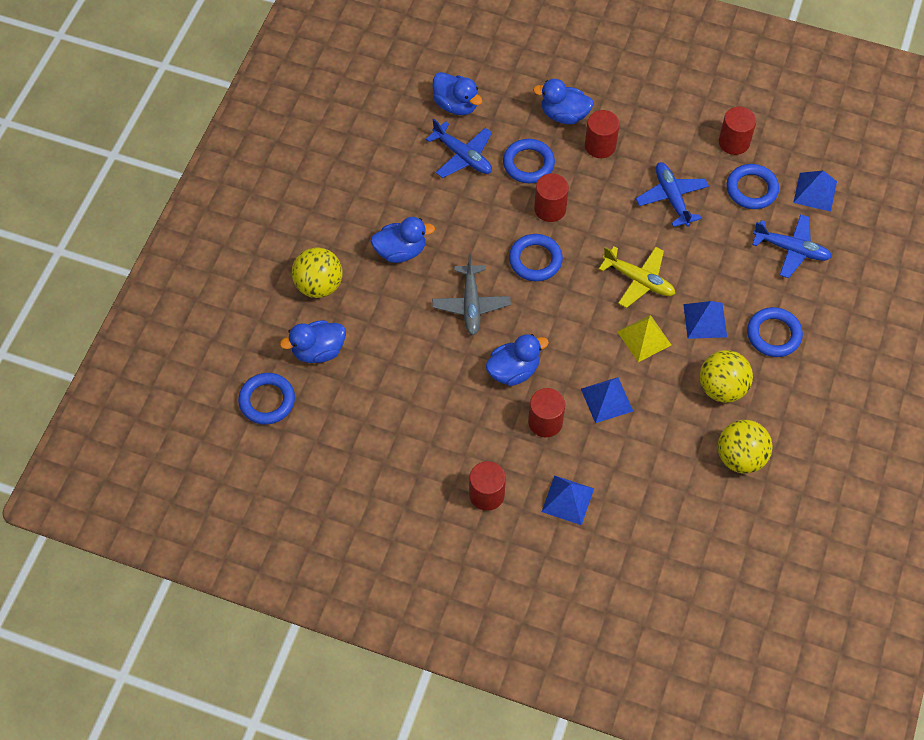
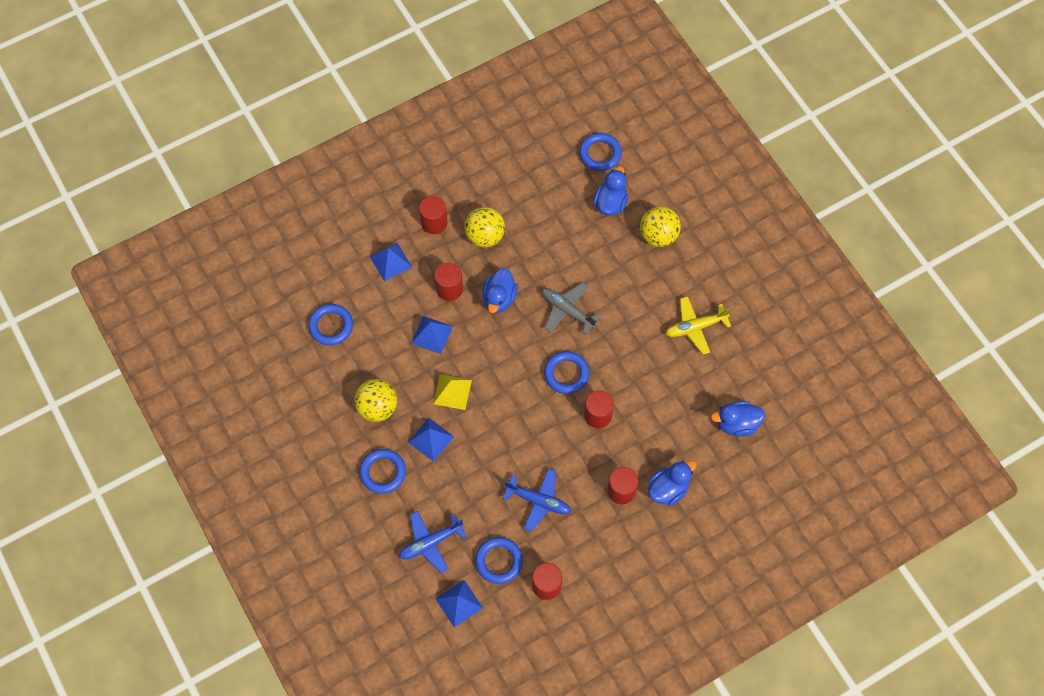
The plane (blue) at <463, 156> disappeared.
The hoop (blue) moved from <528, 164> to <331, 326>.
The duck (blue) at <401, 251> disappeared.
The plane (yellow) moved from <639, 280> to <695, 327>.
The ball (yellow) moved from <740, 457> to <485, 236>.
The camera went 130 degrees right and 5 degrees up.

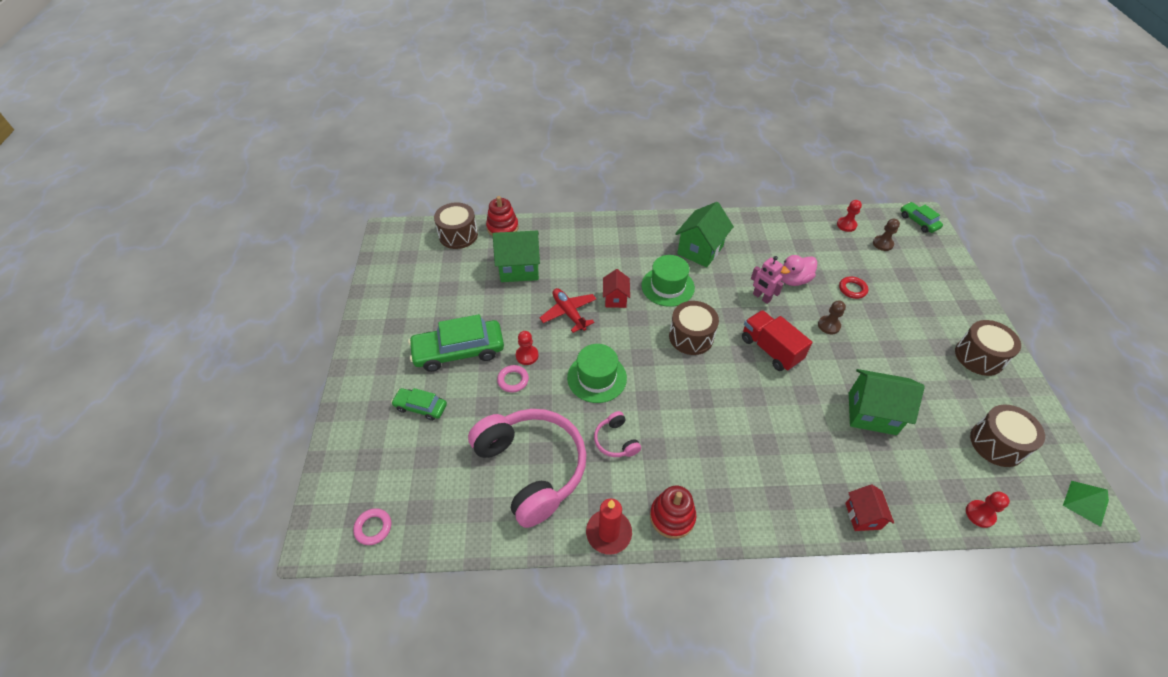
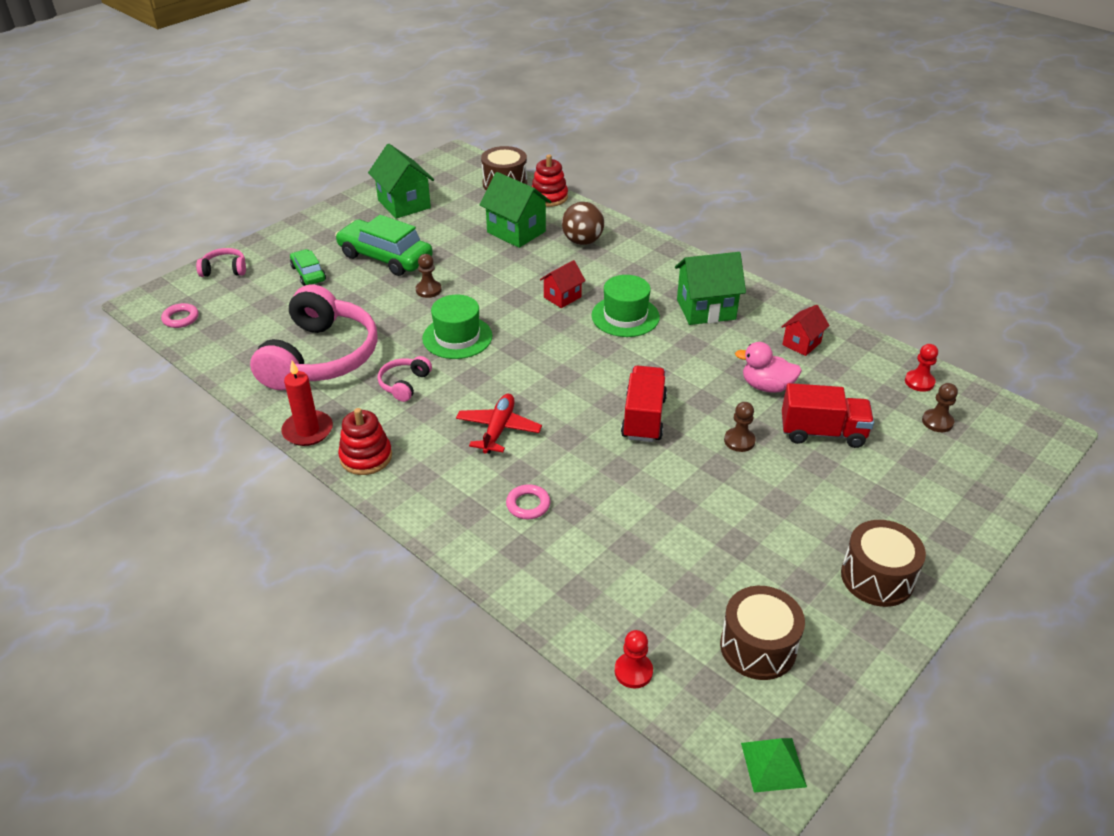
The automobile (leaf-green) at <918, 221> disappeared.
The toy robot (pink) at <761, 297> disappeared.
The hoop (red) at <852, 289> was replaced by the toy truck (red) at <822, 432>.
The plane (red) moved from <569, 313> to <498, 429>.
The snare drum (dark brown) at <691, 337> disappeared.
The game pawn (red) at <527, 355> became the game pawn (dark brown) at <428, 290>.
The hoop (pink) moved from <513, 380> to <528, 505>.
The cottage (leaf-green) moved from <872, 413> to <404, 204>.
The cottage (red) moved from <862, 516> to <801, 343>.
The ball (dark brown) at <582, 241> appeared.
The over-ear headphones (pink) at <224, 270> appeared.
The camera went 45 degrees right and 10 degrees down.

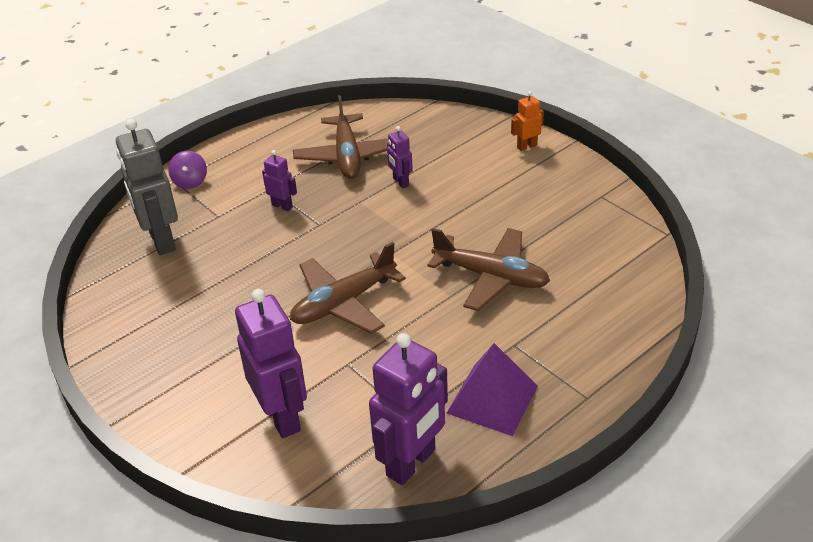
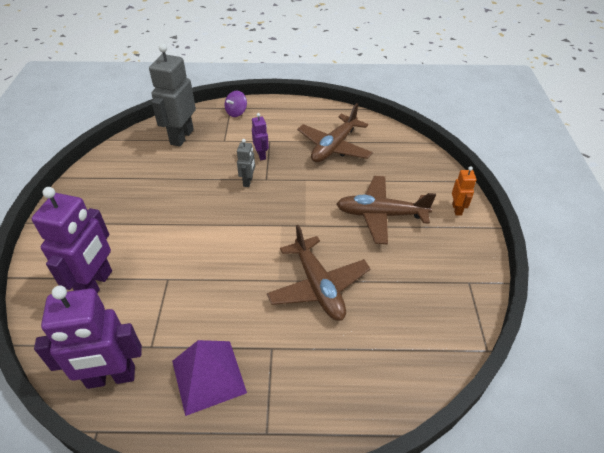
The toy robot (bright orange) at <526, 146> turned 75 degrees clockwise.
The toy robot (violet) at <400, 182> disappeared.
The plane (dark brown) moved from <343, 303> to <381, 215>.
The toy robot (grey) at <248, 181> appeared.
The camera went 40 degrees right and 5 degrees up.

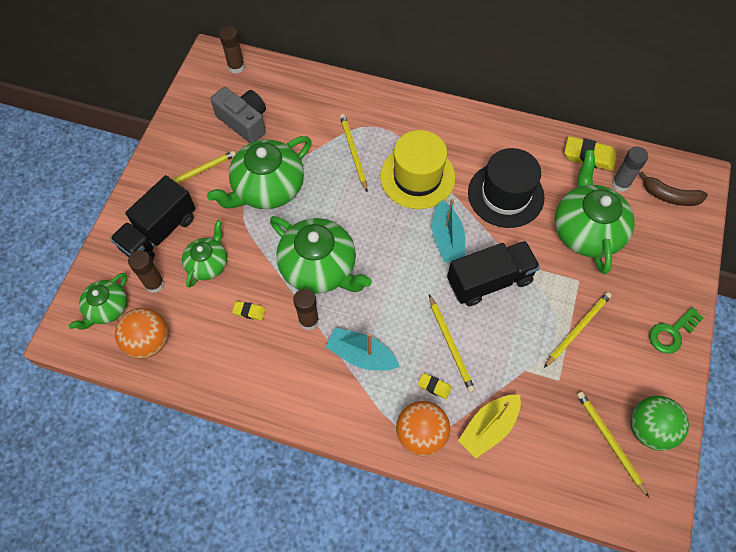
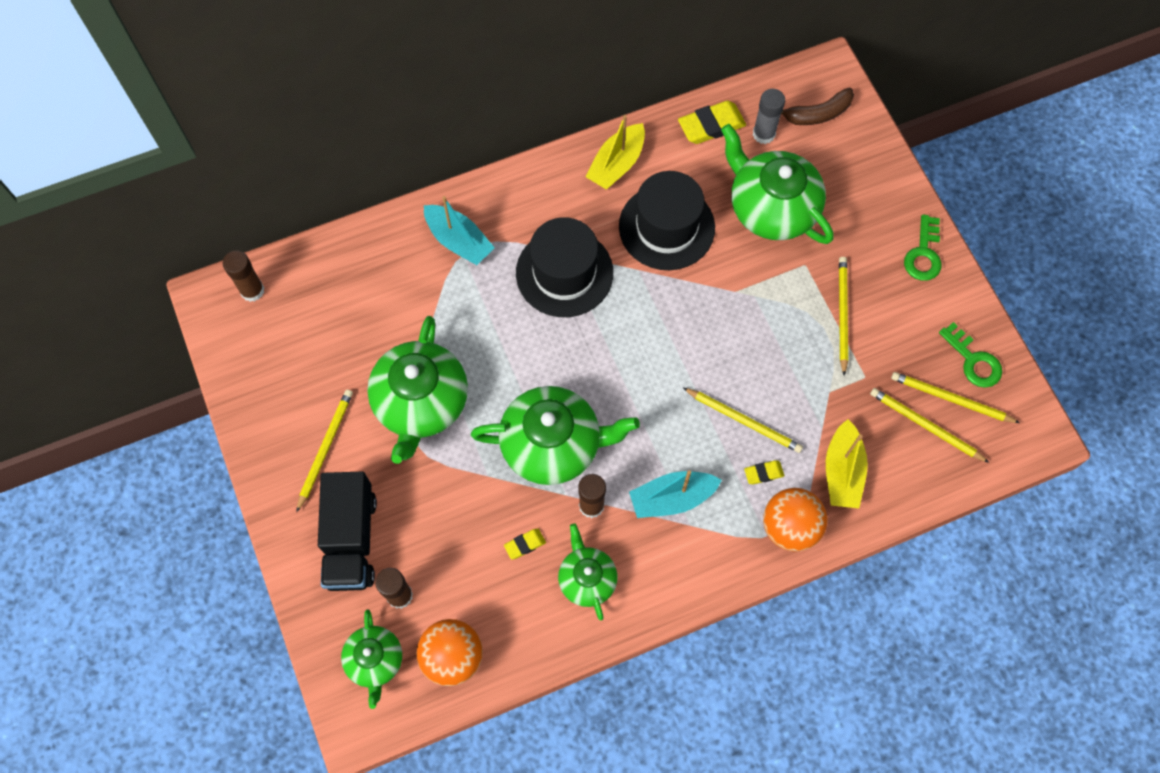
The compact camera (grey) at <244, 122> disappeared.
The wooden pencil (yellow) moved from <353, 152> to <925, 426>.
The tall hat (yellow) at <417, 177> became the tall hat (jet-black) at <564, 273>.
The sailboat (aqua) moved from <447, 239> to <459, 241>.
The china teapot (leaf-green) moved from <208, 264> to <587, 579>.
The toy truck (jet-black) at <489, 281> disappeared.
The ball (leaf-green) at <649, 429> was replaced by the door key (leaf-green) at <973, 360>.
The sailboat (yellow) at <616, 164> appeared.
The camera went 40 degrees left and 5 degrees up.

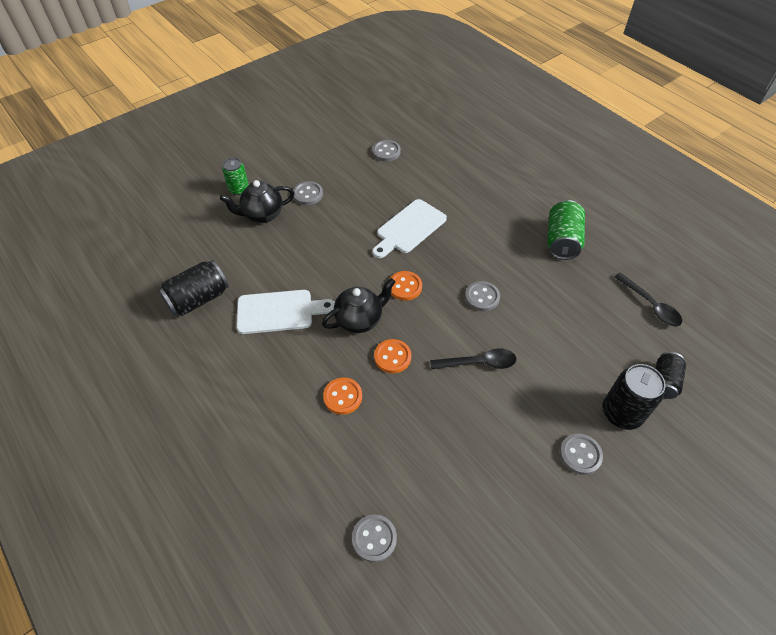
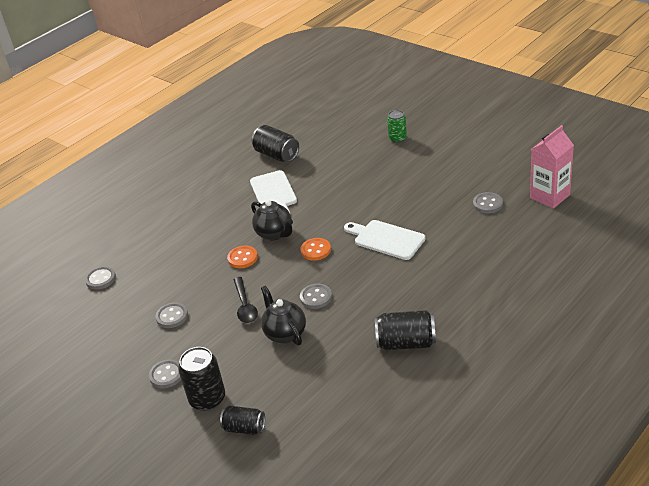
The china teapot (jet-black) moved from <262, 215> to <285, 333>.
The shirt button (grey) moved from <308, 194> to <172, 316>.
The tin (leaf-green) at <562, 241> became the tin (jet-black) at <406, 343>.
The spoon (jet-black) at <650, 305> disappeared.
The shirt button (bright orange) at <343, 397> disappeared.
The carton (pink) at <549, 196> appeared.
The camera went 85 degrees right and 15 degrees down.

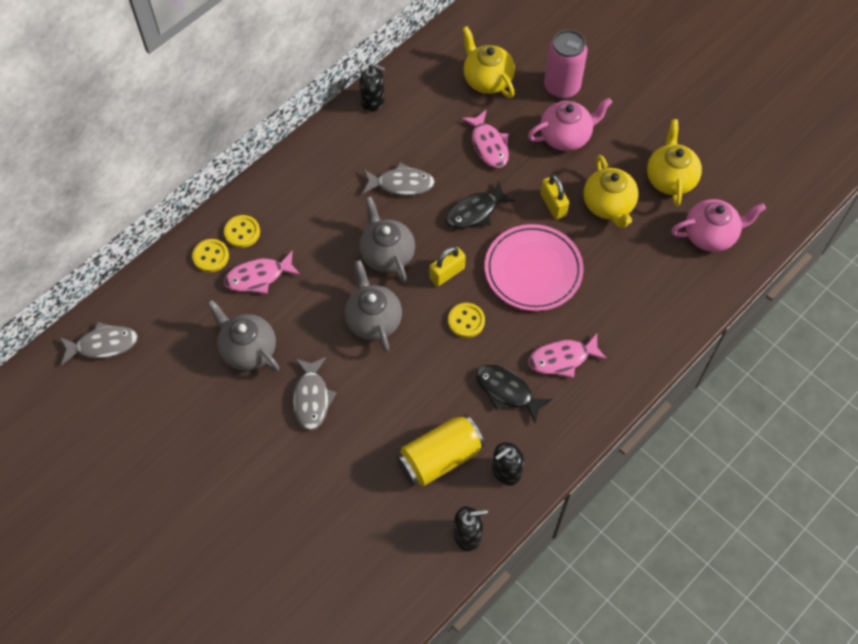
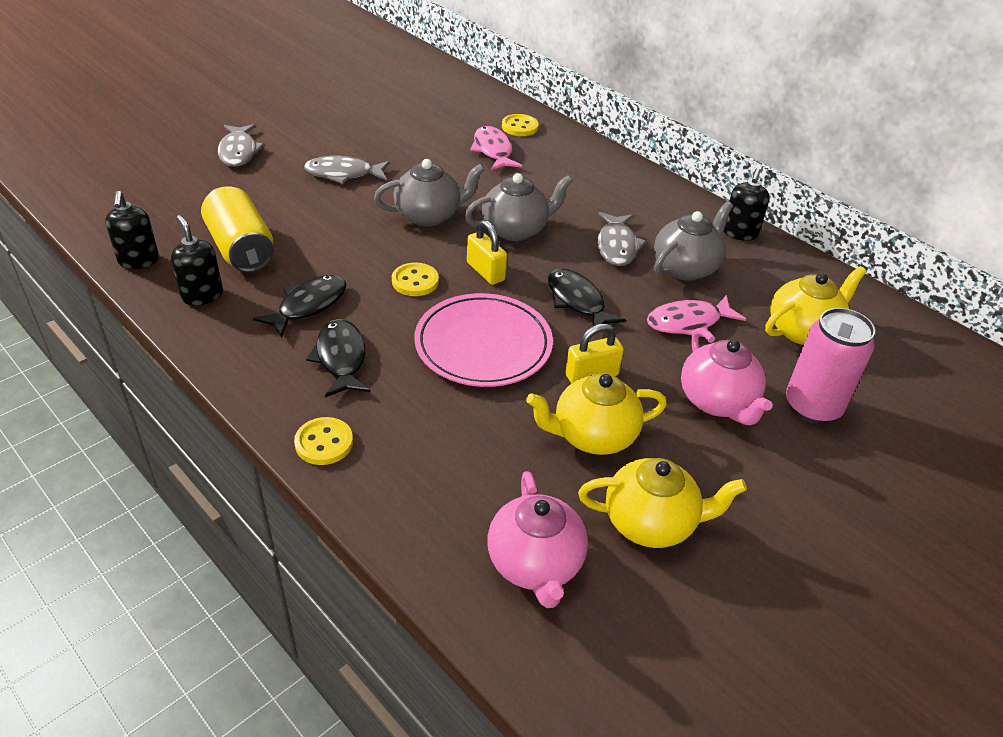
The shirt button (yellow) moved from <242, 232> to <324, 443>.
The china teapot (grey) moved from <248, 350> to <685, 267>.
The fish (grey) moved from <103, 345> to <239, 152>.
The fish (pink) at <562, 359> became the fish (jet-black) at <341, 358>.
The camera went 90 degrees right and 20 degrees down.

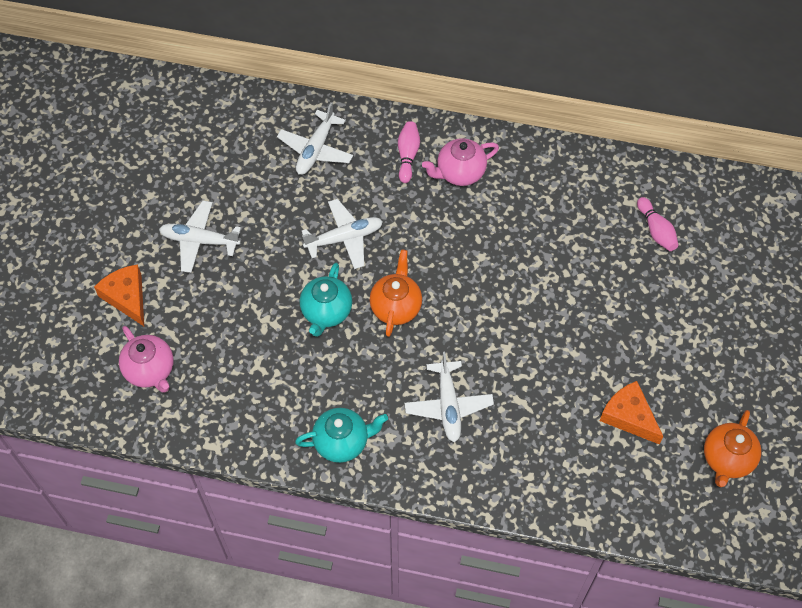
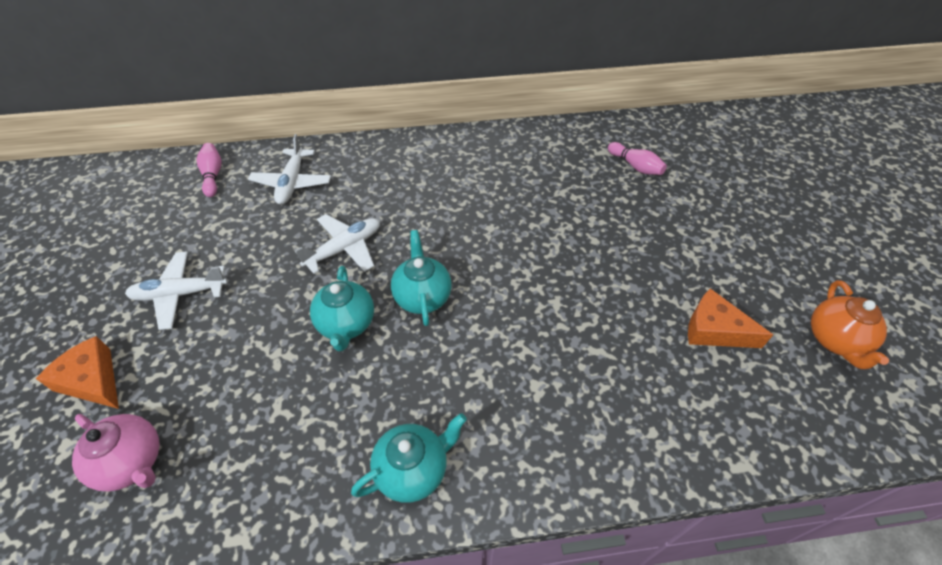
The tenpin (pink) moved from <408, 155> to <213, 175>.
The china teapot (pink) at <460, 173> disappeared.
The china teapot (bright orange) at <396, 307> became the china teapot (aqua) at <422, 297>.
The plane (pure white) at <448, 405> disappeared.
The camera went 20 degrees left and 10 degrees down.

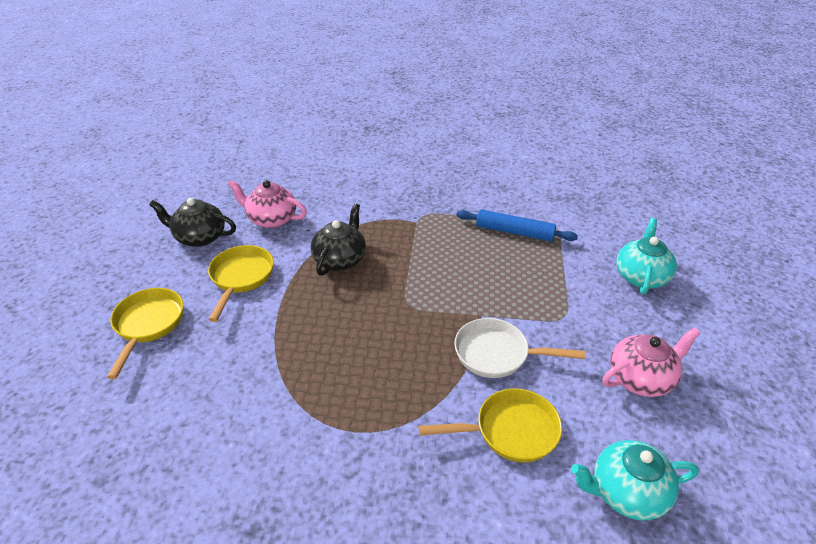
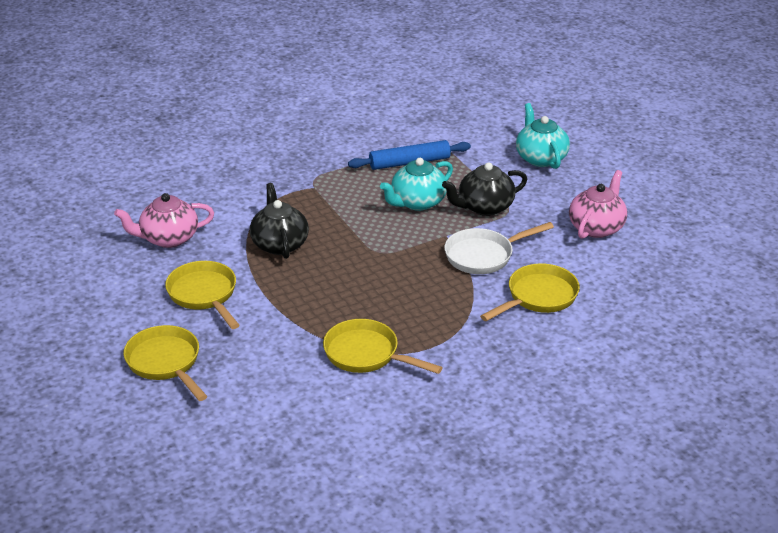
The china teapot (jet-black) moved from <199, 237> to <484, 207>.
The china teapot (aqua) moved from <626, 492> to <417, 202>.
The frying pan (yellow) at <366, 354> appeared.
The camera went 35 degrees left and 5 degrees down.

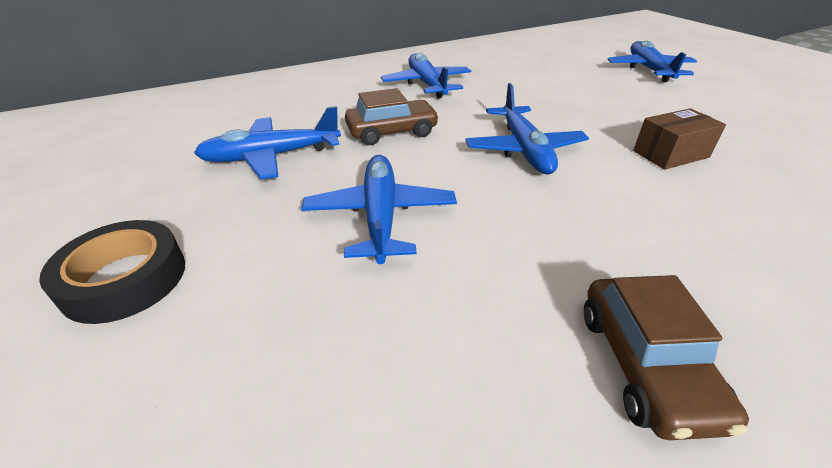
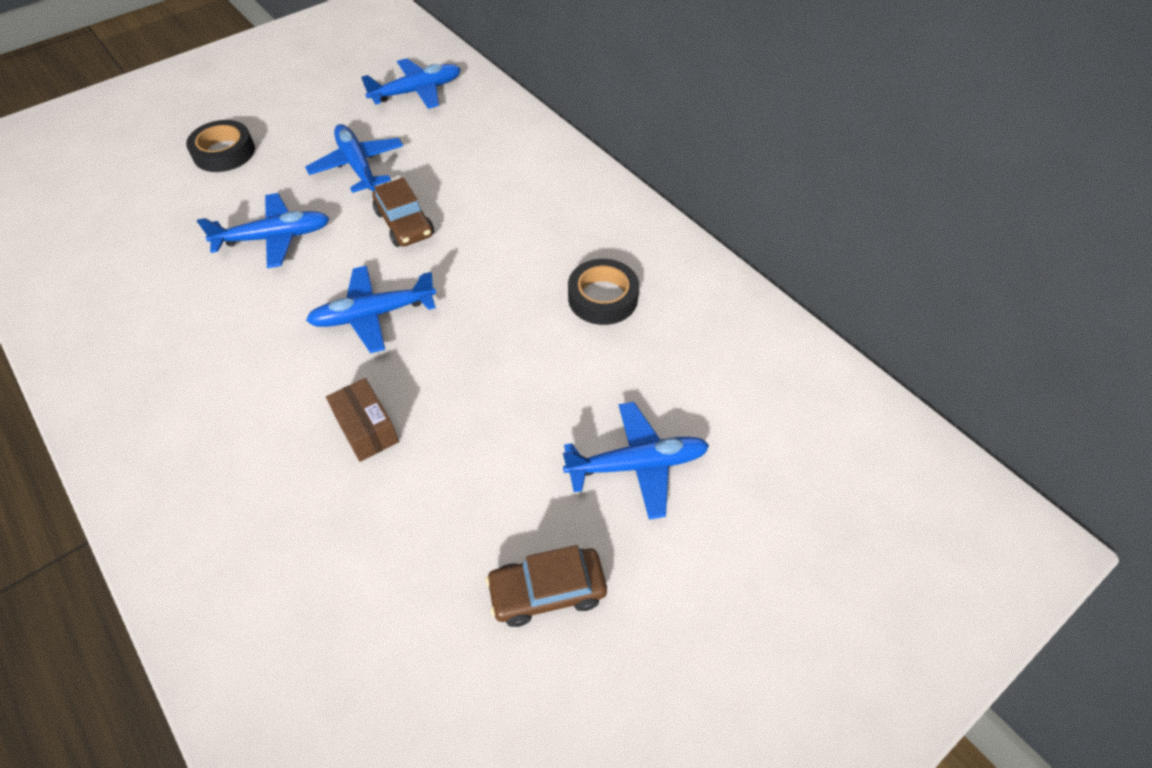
The plane (blue) moved from <427, 85> to <416, 92>.
The automobile (dark brown) moved from <645, 365> to <547, 591>.
The sticky tape (jet-black) at <603, 297> appeared.
The camera went 80 degrees right and 15 degrees up.

